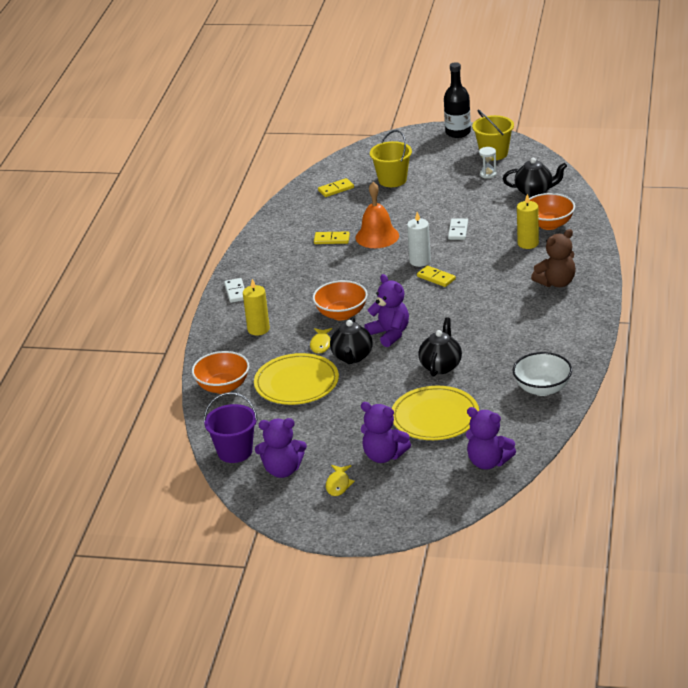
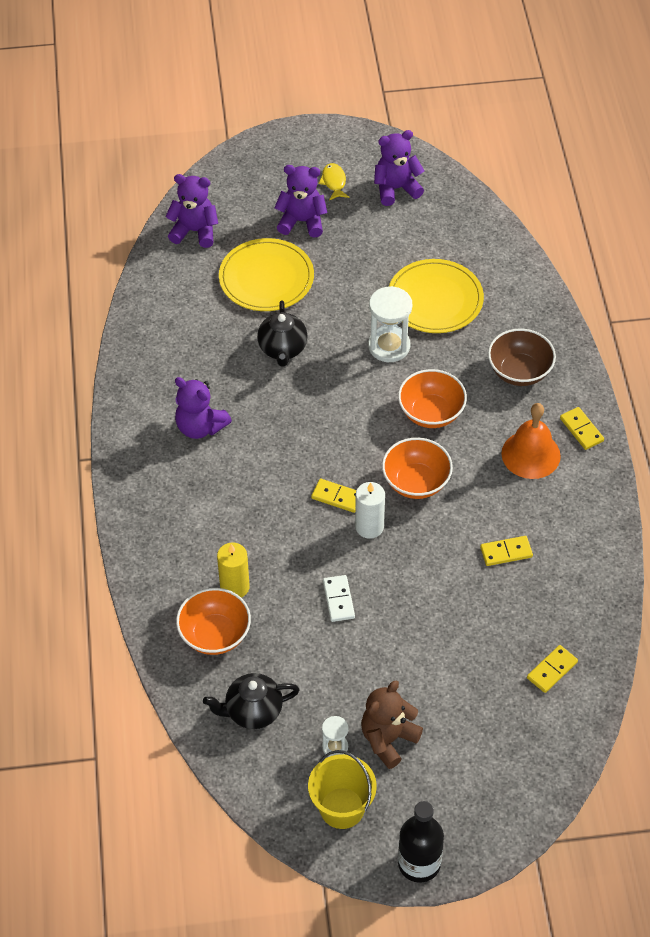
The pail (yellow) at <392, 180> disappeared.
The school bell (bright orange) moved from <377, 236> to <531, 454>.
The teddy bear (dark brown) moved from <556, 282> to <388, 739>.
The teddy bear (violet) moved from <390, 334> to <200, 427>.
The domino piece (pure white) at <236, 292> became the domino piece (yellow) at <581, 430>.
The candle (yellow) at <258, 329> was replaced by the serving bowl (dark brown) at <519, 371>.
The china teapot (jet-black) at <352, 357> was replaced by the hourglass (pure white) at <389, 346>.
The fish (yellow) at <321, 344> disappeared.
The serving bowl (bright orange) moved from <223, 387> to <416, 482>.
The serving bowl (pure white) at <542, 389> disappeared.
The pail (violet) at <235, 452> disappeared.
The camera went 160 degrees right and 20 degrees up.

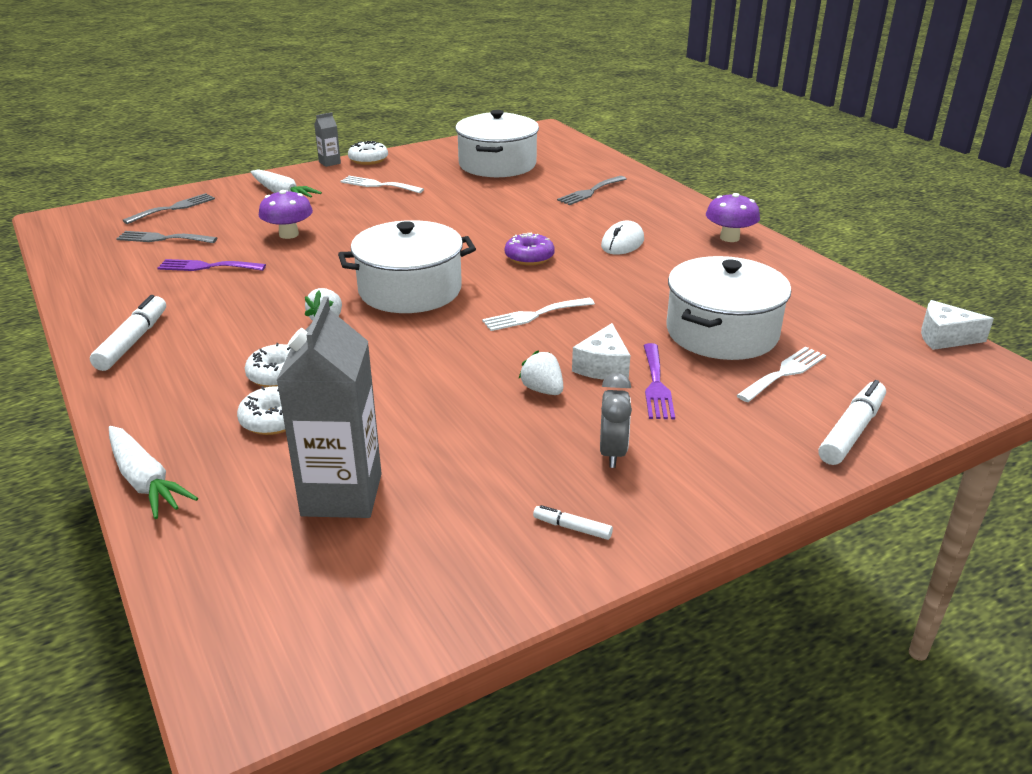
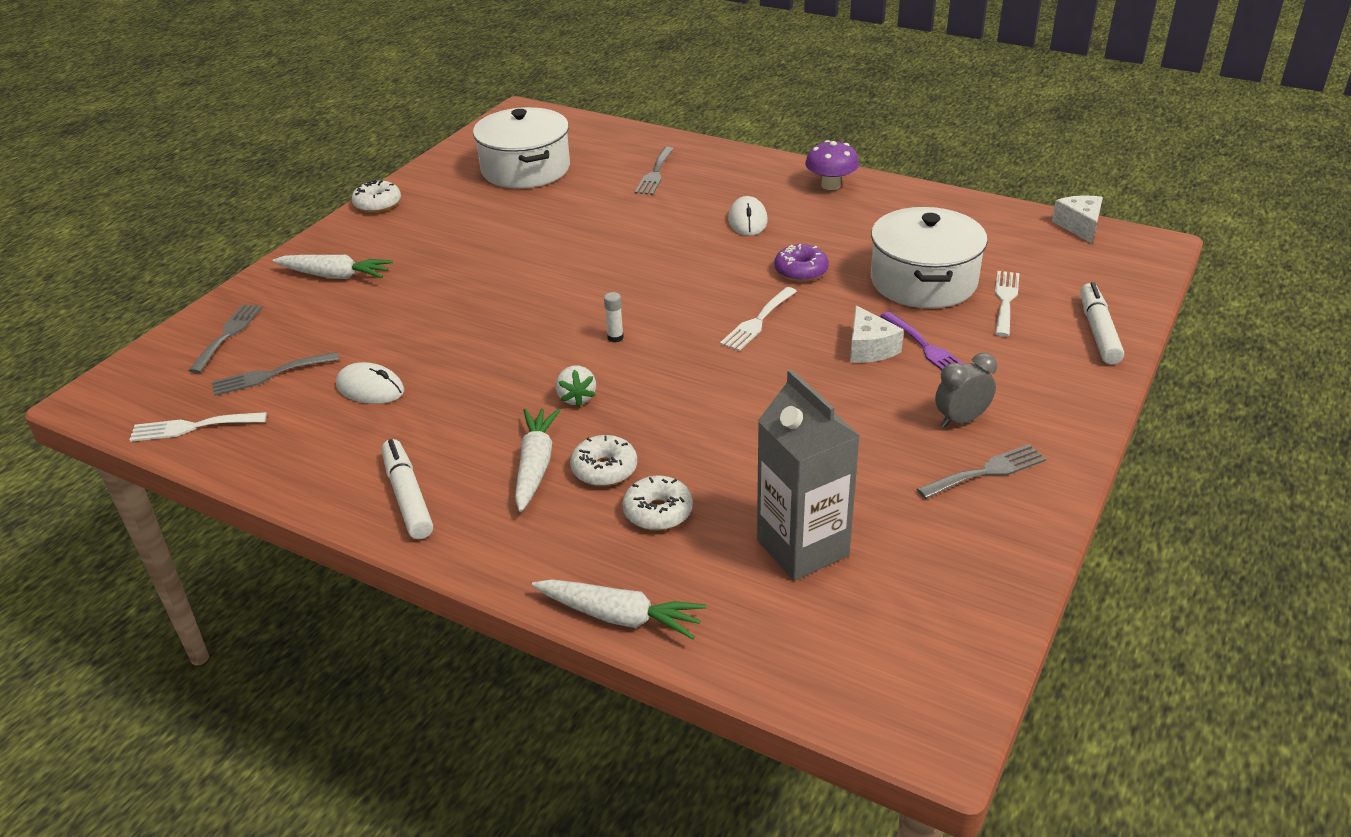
The carton (grey) at <329, 163> disappeared.
The fork (pure white) moved from <378, 185> to <192, 427>.
The fungus (violet) at <289, 234> disappeared.
The stockpot (pure white) at <410, 290> was replaced by the stick of glue (pure white) at <615, 337>.
The donut (violet) moved from <529, 257> to <801, 271>.
The fork (violet) at <207, 267> was replaced by the computer mouse (pure white) at <370, 388>.
The cheese (pure white) at <944, 337> turned 105 degrees clockwise.
The berry (pure white) at <542, 390> disappeared.
The clock (grey) at <612, 453> turned 90 degrees counterclockwise.
The felt pen (pure white) at <572, 528> disappeared.
The root vegetable (pure white) at <535, 466> appeared.
The fork (grey) at <986, 471> appeared.
The camera went 30 degrees left and 5 degrees up.

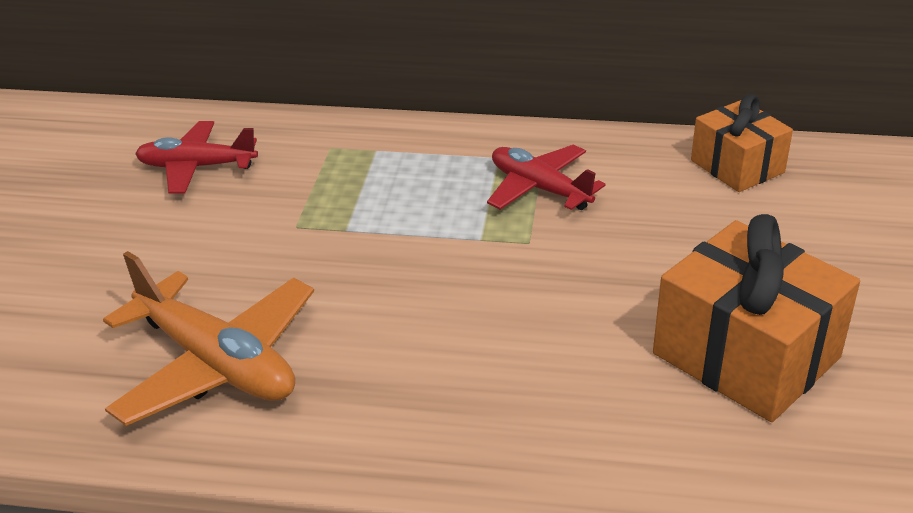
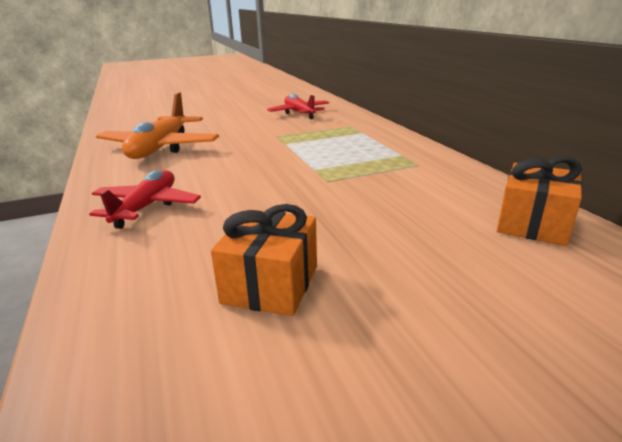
The plane (red) moved from <539, 188> to <146, 207>.
The present (bright orange) at <746, 356> changed to 0.62 times the size.
The camera went 60 degrees right and 10 degrees down.

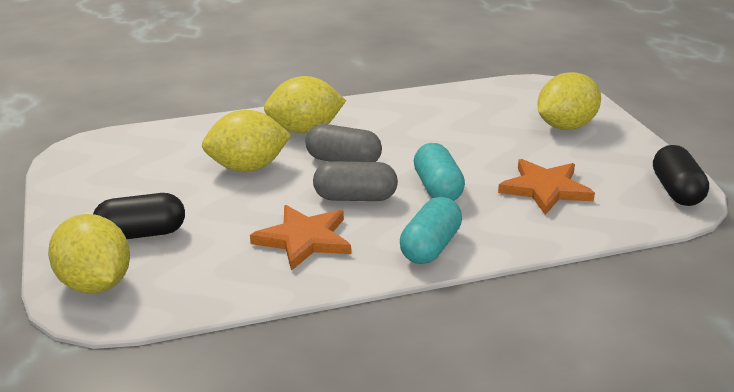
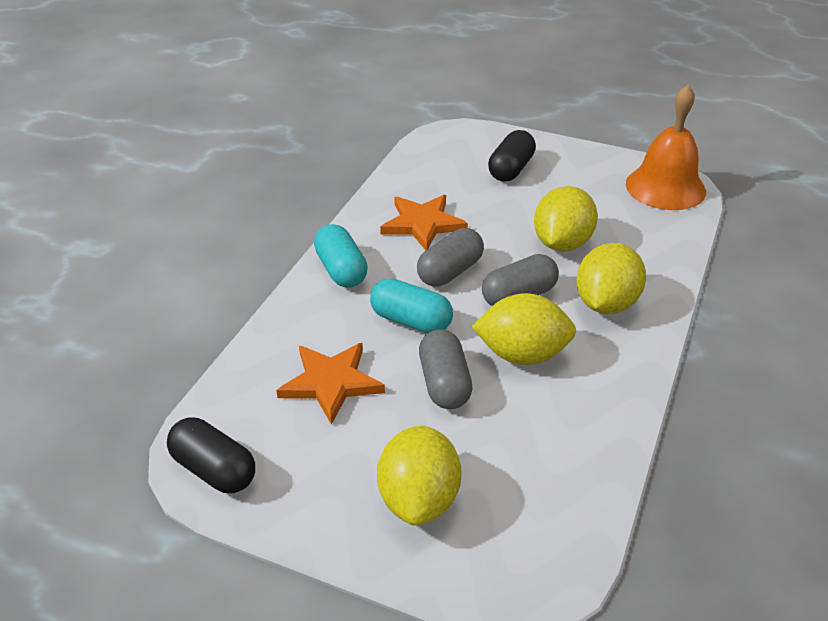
The citrus fruit (yellow) moved from <95, 284> to <522, 354>.
The school bell (bright orange) at <665, 187> appeared.
The pill (grey) at <444, 383> appeared.
The camera went 130 degrees right and 10 degrees up.

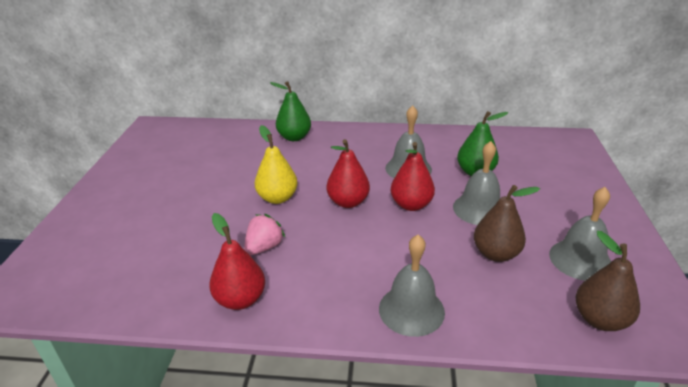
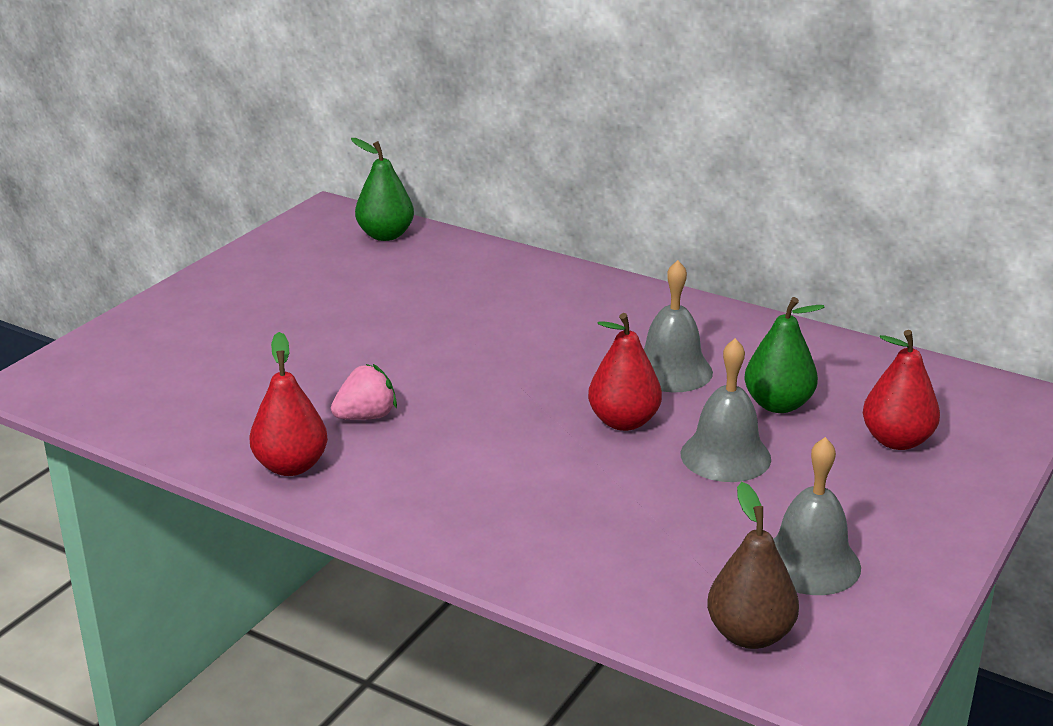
The pear (leaf-green) moved from <294, 137> to <385, 235>.
The pear (yellow) at <277, 198> disappeared.
The pear (red) moved from <348, 202> to <897, 441>.
The pear (dark brown) at <496, 253> disappeared.
The school bell (grey) at <411, 310> disappeared.
The camera went 25 degrees right and 5 degrees down.

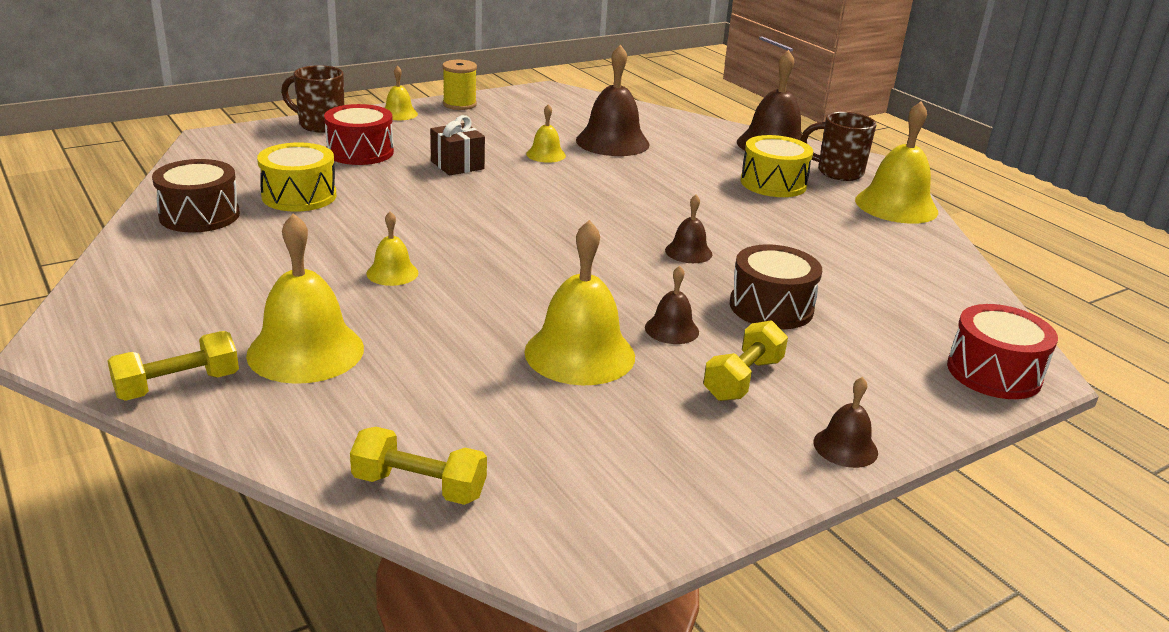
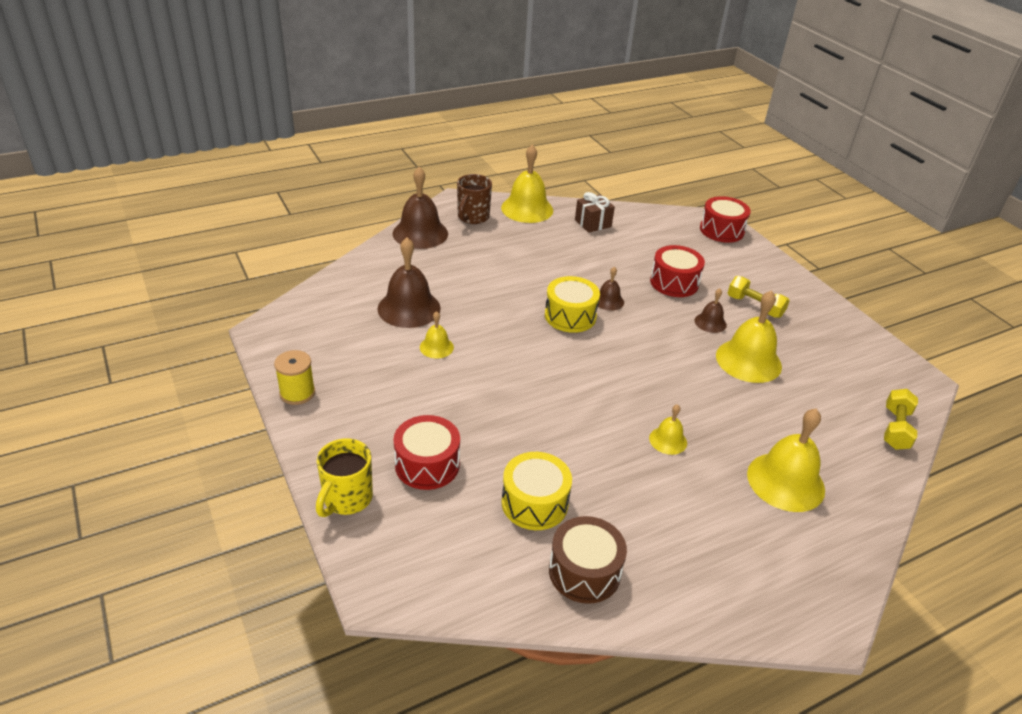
The mug (dark brown) at <320, 125> became the mug (yellow) at <347, 499>.
The school bell (yellow) at <399, 114> disappeared.
The present (dark brown) moved from <457, 165> to <593, 223>.
The snare drum (yellow) moved from <773, 183> to <570, 316>.
The snare drum (dark brown) at <771, 307> became the snare drum (red) at <674, 282>.
The dumbbell (yellow) at <178, 386> disappeared.
The school bell (dark brown) at <845, 447> disappeared.
The camera went 85 degrees left and 10 degrees up.

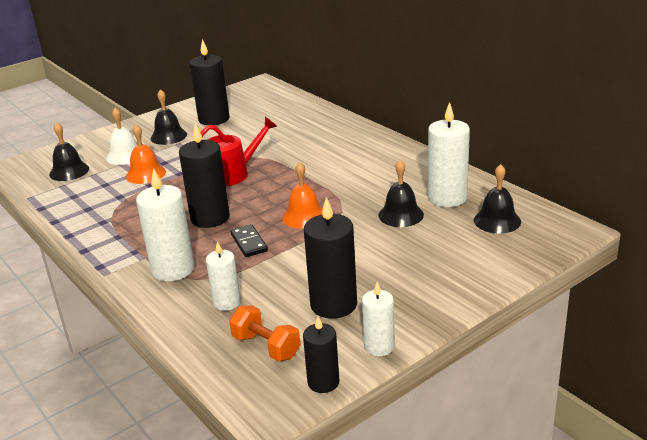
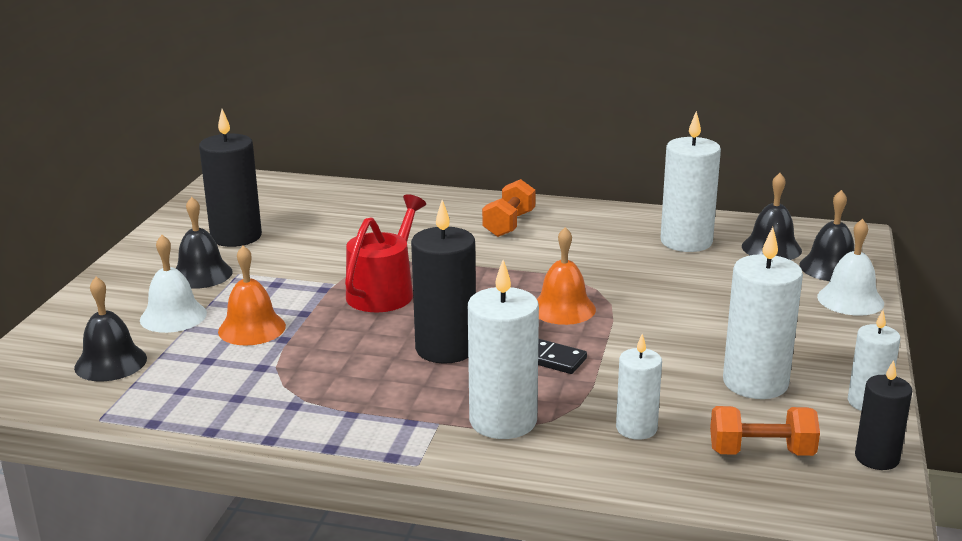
The school bell (jet-black) moved from <401, 215> to <830, 267>.
The candle (jet-black) at <333, 304> became the candle (pure white) at <755, 383>.
The dumbbell (bright orange) at <509, 224> appeared.
The school bell (pure white) at <850, 300> appeared.
The camera went 40 degrees left and 5 degrees down.

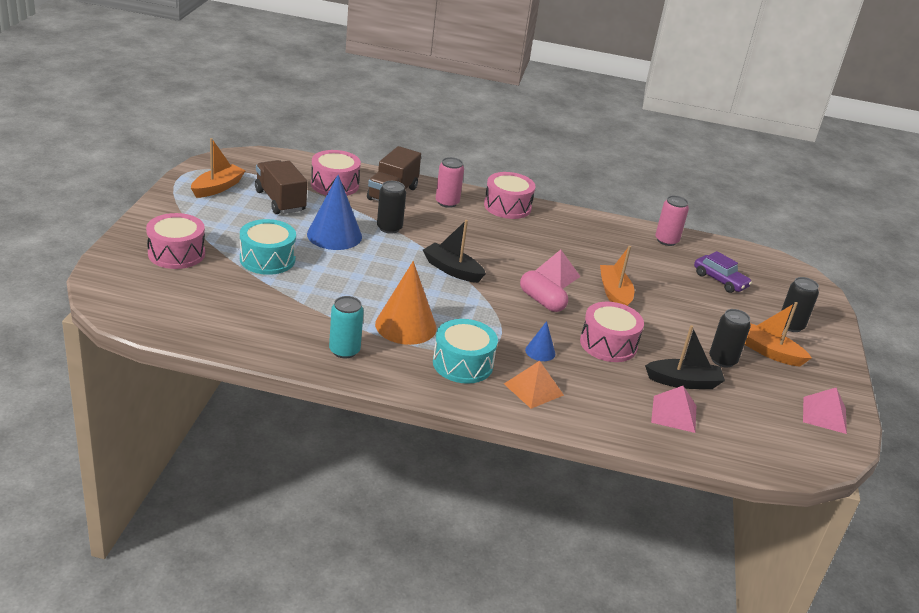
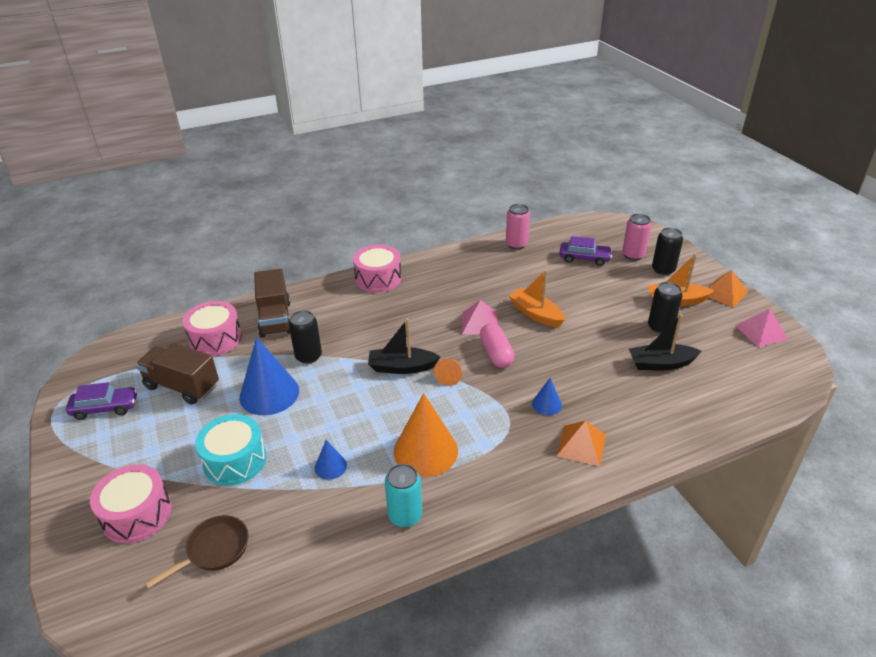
The sailboat (bright orange) at <217, 188> was replaced by the automobile (violet) at <105, 408>.
The tin (pink) moved from <447, 202> to <633, 255>.
The pill (pink) at <541, 301> turned 60 degrees clockwise.
The snare drum (pink) at <608, 344> disappeared.
The snare drum (aqua) at <462, 364> disappeared.
The sailboat (jet-black) at <683, 382> turned 150 degrees counterclockwise.
The pyramid shape (pink) at <674, 414> disappeared.
The pyramid shape (bright orange) at <724, 293> appeared.
The solid cone (bright orange) at <450, 376> appeared.
The solid cone (blue) at <330, 466> appeared.
The frying pan (dark brown) at <214, 550> appeared.
The camera went 30 degrees left and 5 degrees up.

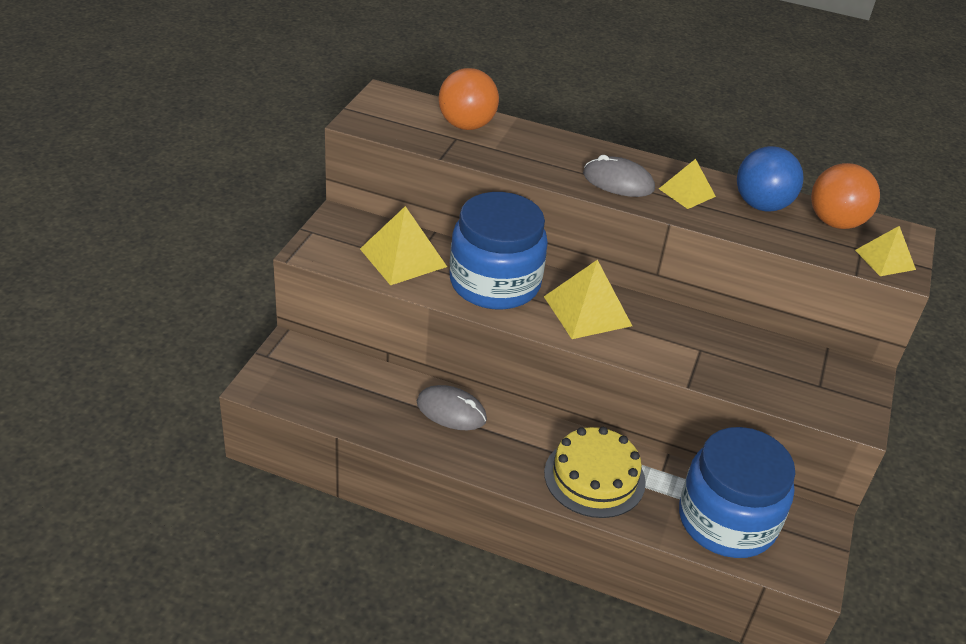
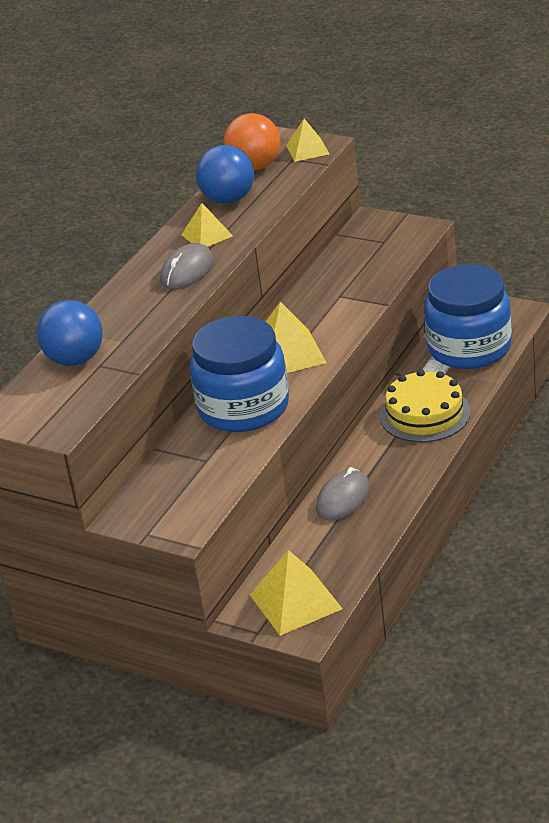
The ball (bright orange) at <466, 125> became the ball (blue) at <75, 359>.
The pyramid shape (yellow) moved from <403, 257> to <295, 601>.
The camera went 75 degrees left and 5 degrees down.

